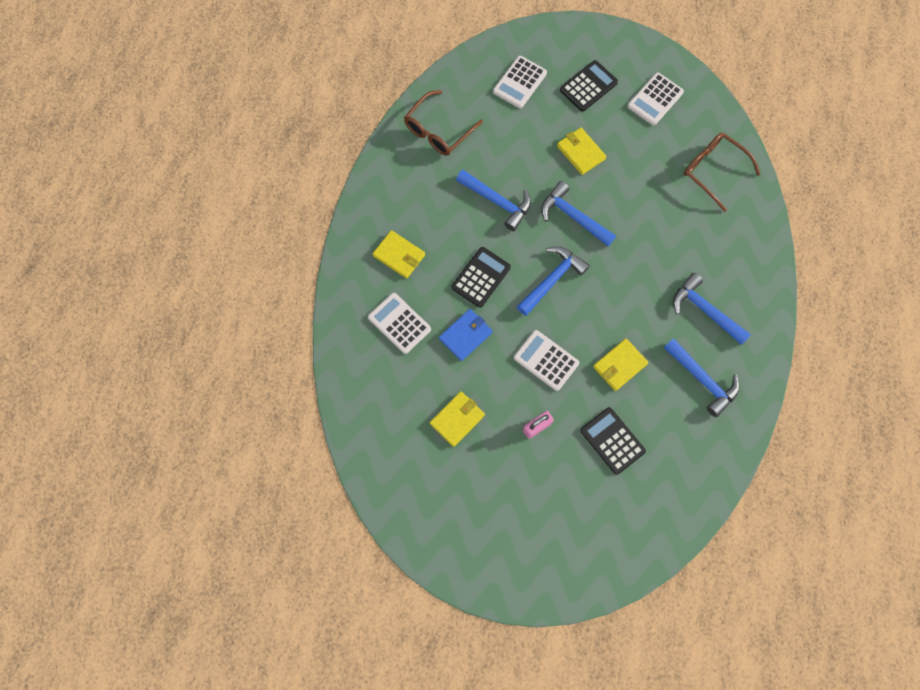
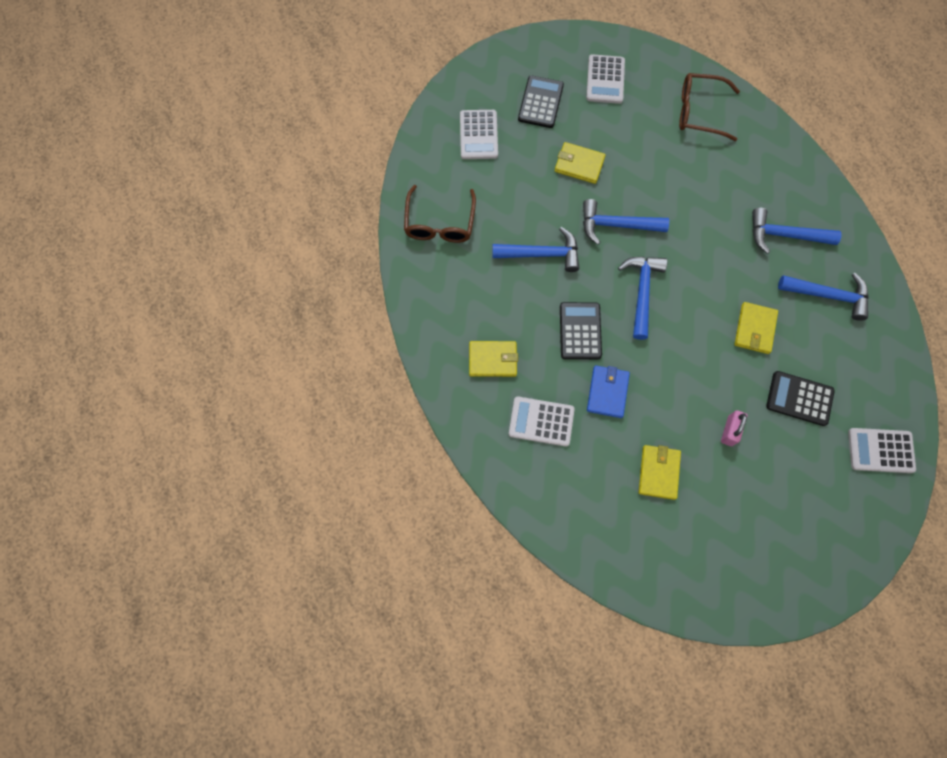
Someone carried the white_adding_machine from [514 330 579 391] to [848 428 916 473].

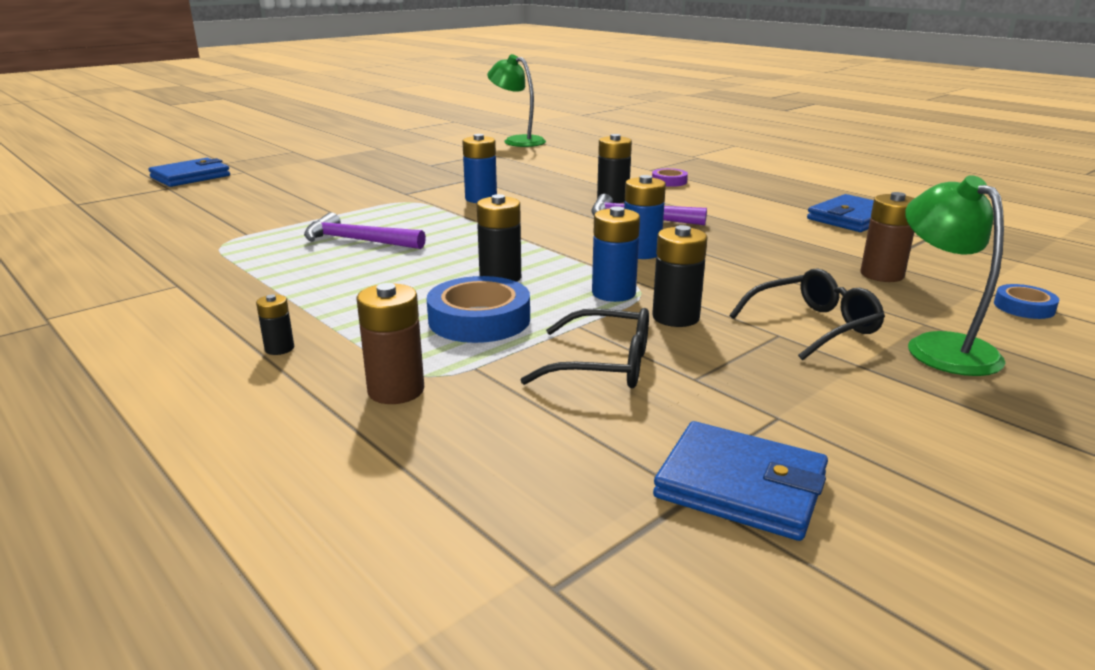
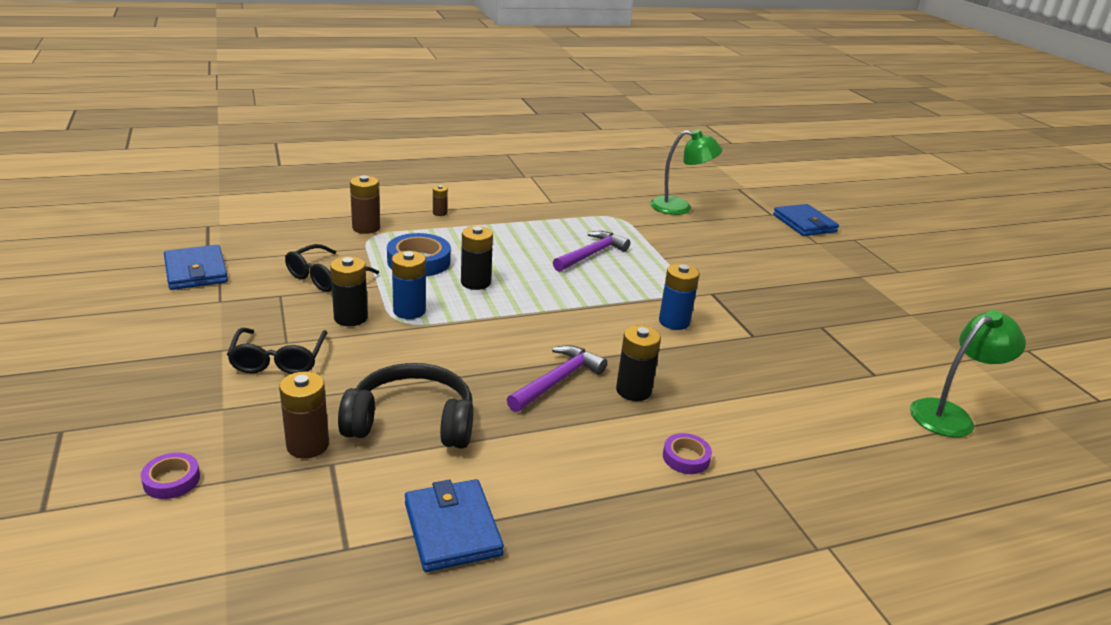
Someone took away the royal_blue_AA_battery at [624 175 666 259]. Someone carried the leaf-green_reading_lamp from [905 175 1005 376] to [650 130 722 215]. Someone repainted the royal_blue_tape at [994 284 1059 319], which became the royal_purple_tape at [141 452 200 499]. Someone repainted the ebony_AA_battery at [256 295 294 355], which became the brown_AA_battery at [433 185 448 216]. Someone rotated the royal_blue_billfold at [653 421 828 541] by 75 degrees counterclockwise. Someone put down the ebony_over-ear_headphones at [338 363 474 449].

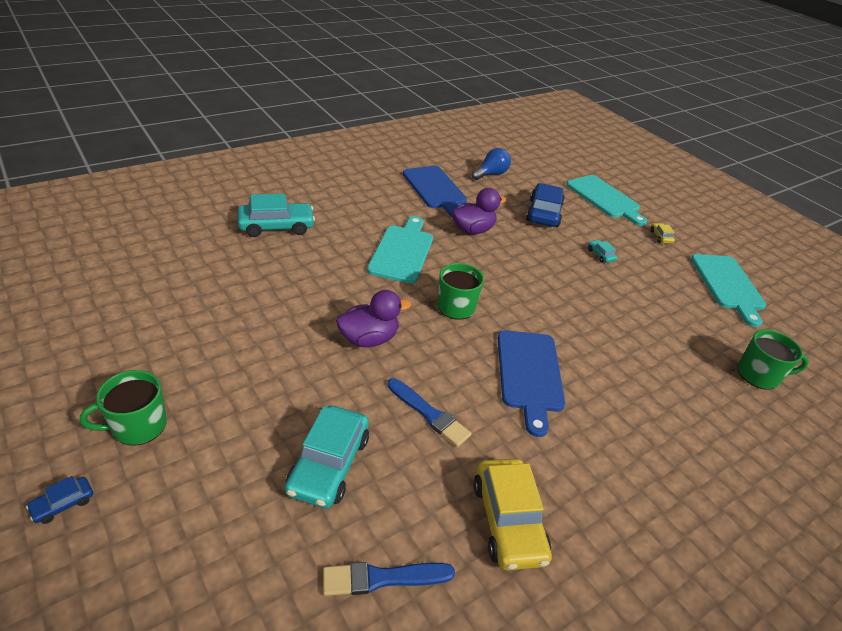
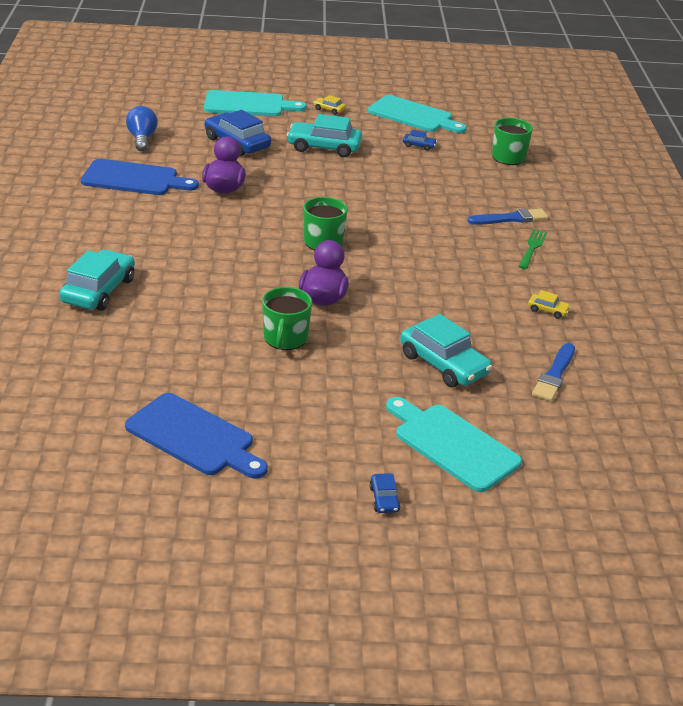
Someone carried the turquoise_cutting_board from [367 216 433 284] to [386 397 522 492]. Someone scaled the turquoise_toy_car at [588 240 617 263] by 2.19. Someone carried the royal_blue_cutting_board from [498 330 565 437] to [125 393 268 479]. Someone carried the leaf-green_mug from [80 370 167 446] to [262 287 312 350]. Someone carried the royal_blue_paint_brush from [387 378 472 447] to [468 209 548 225]. Someone scaled the bright_yellow_toy_car at [473 458 552 571] by 0.46. Someone put down the royal_blue_toy_car at [403 130 437 151]. Someone put down the leaf-green_dinner_fork at [519 229 547 269].

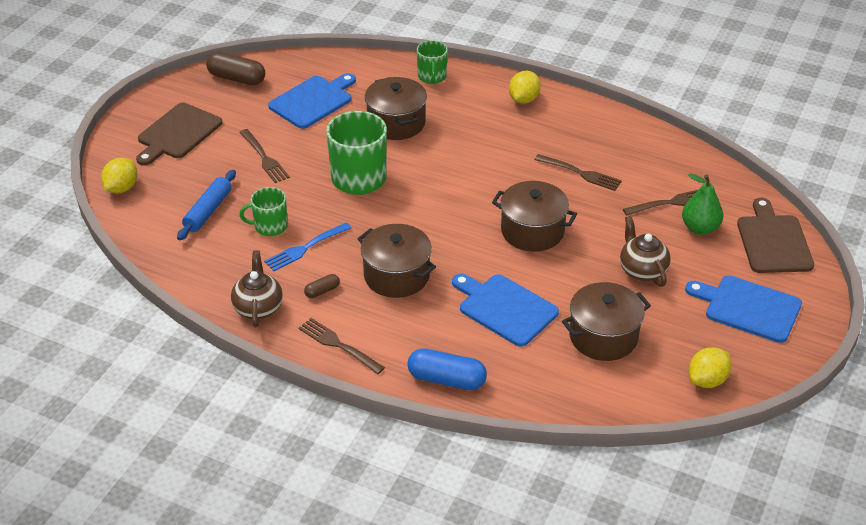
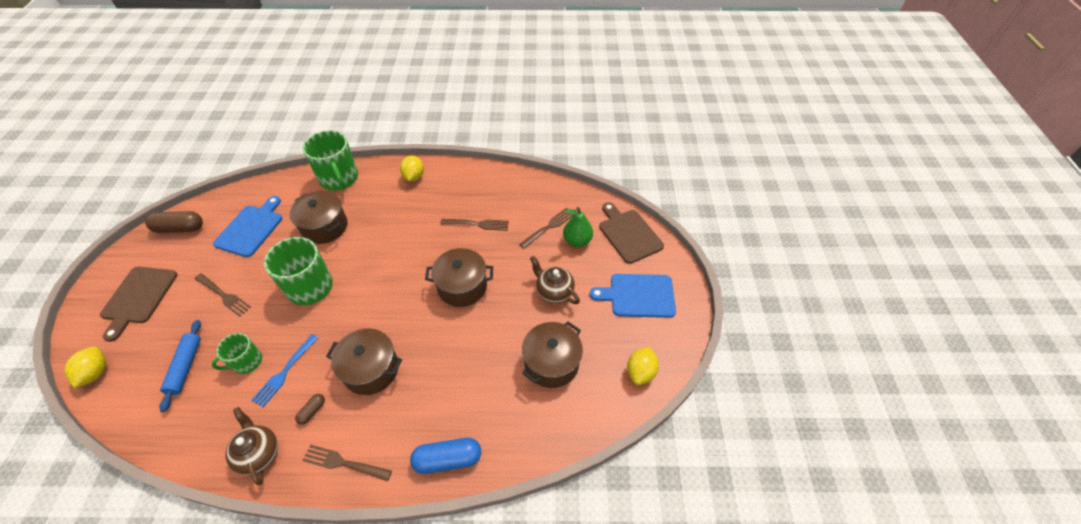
Someone scaled the leaf-green_mug at [417 40 448 84] by 1.76. Someone took away the royal_blue_cutting_board at [452 274 559 347].

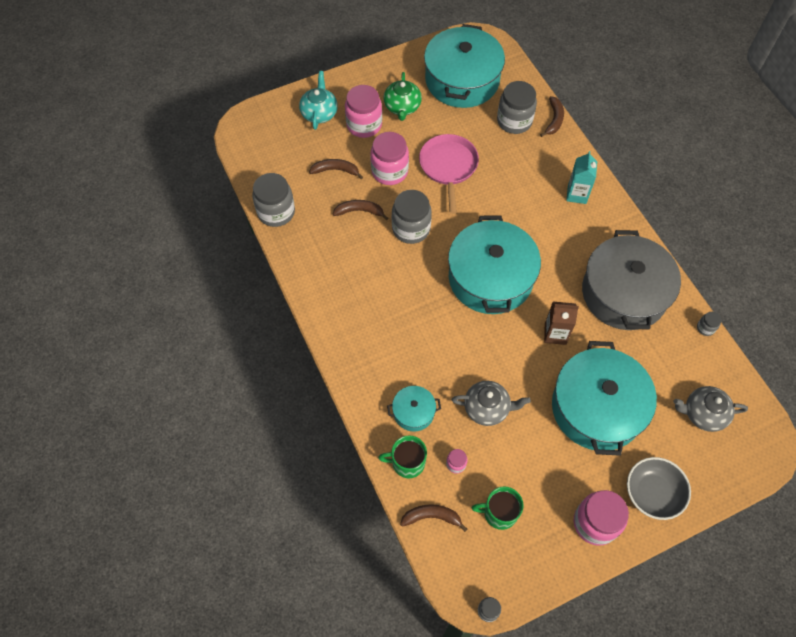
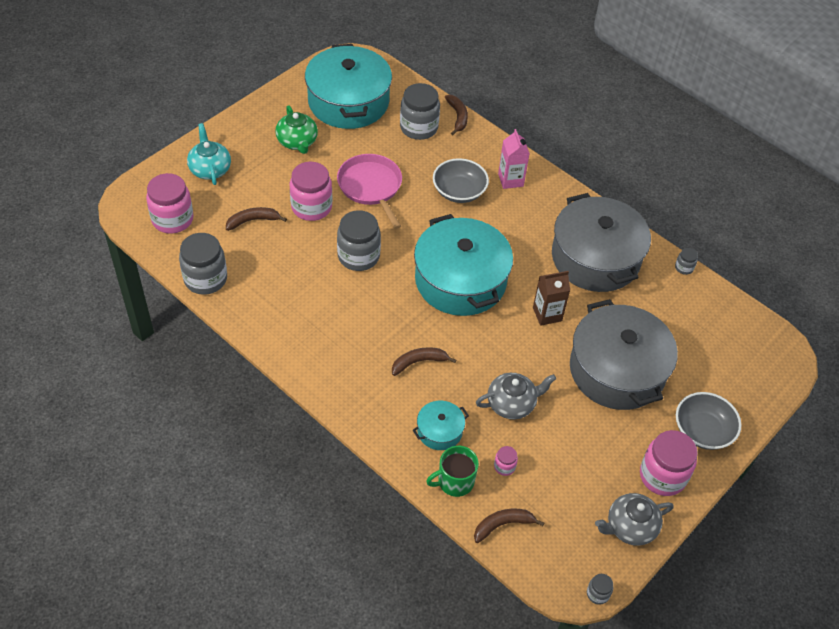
Someone carried the rose-pink_jam_jar from [345 85 382 138] to [146 173 194 234]. Someone repainted the turquoise_milk_carton at [566 151 597 204], which became the rose-pink_milk_carton at [498 129 530 189]. Someone carried the brown_banana from [333 200 388 220] to [392 347 456 376]. Someone repainted the turquoise_cooking_pot at [552 341 657 456], which became the ash-grey_cooking_pot at [570 299 678 410]. Someone carried the ash-grey_teapot from [673 386 748 432] to [595 493 674 546]. Someone took away the leaf-green_mug at [471 486 524 530]. Someone put down the ash-grey_serving_bowl at [433 158 489 203].

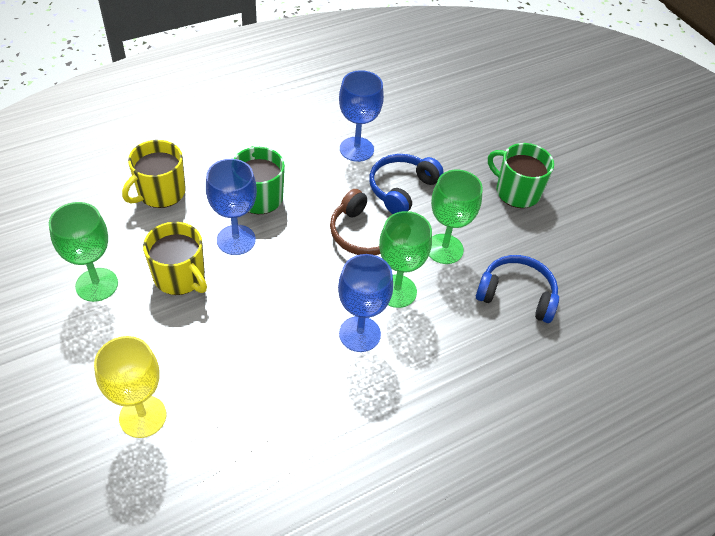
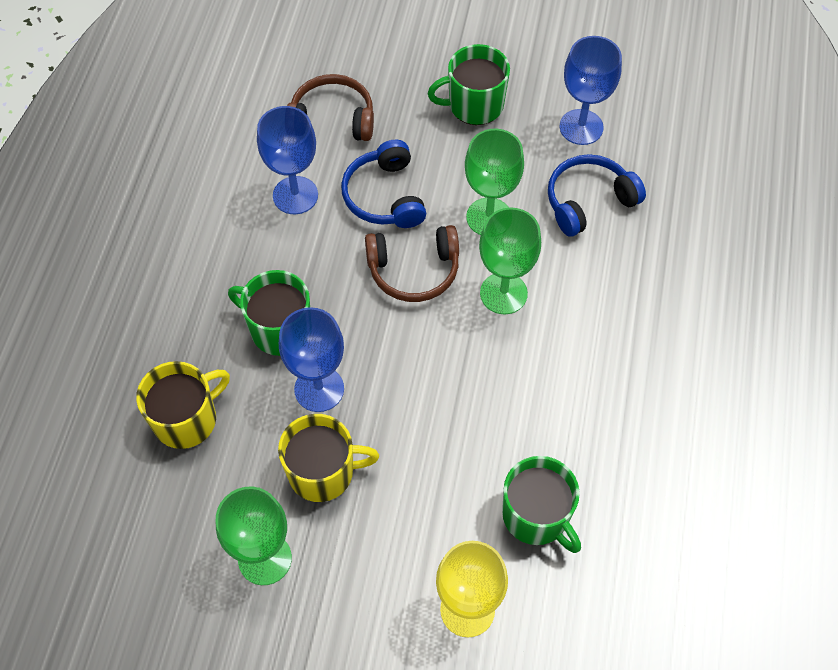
Someone rotated the bright_yellow_mug at [122 140 186 208] by 120 degrees counterclockwise. Someone carried the royal_blue_wine_glass from [338 254 393 352] to [559 36 622 145]. Someone put down the brown_over-ear_headphones at [287 74 374 141]. Someone put down the leaf-green_mug at [502 456 581 553].

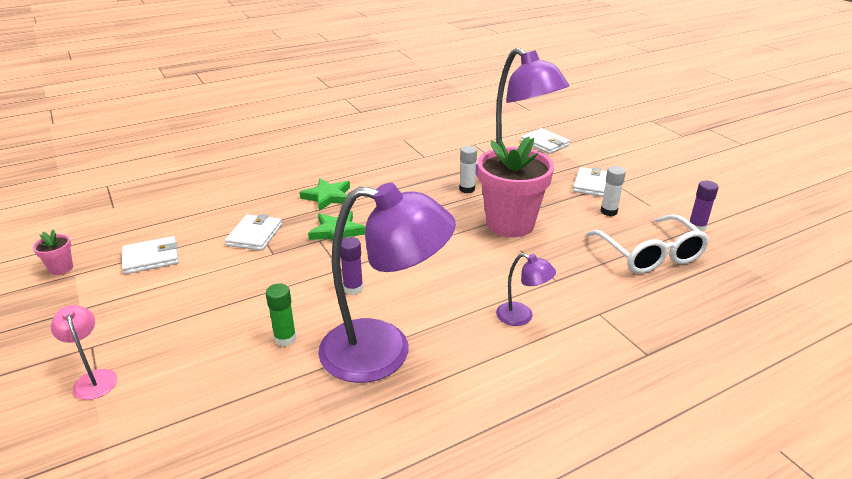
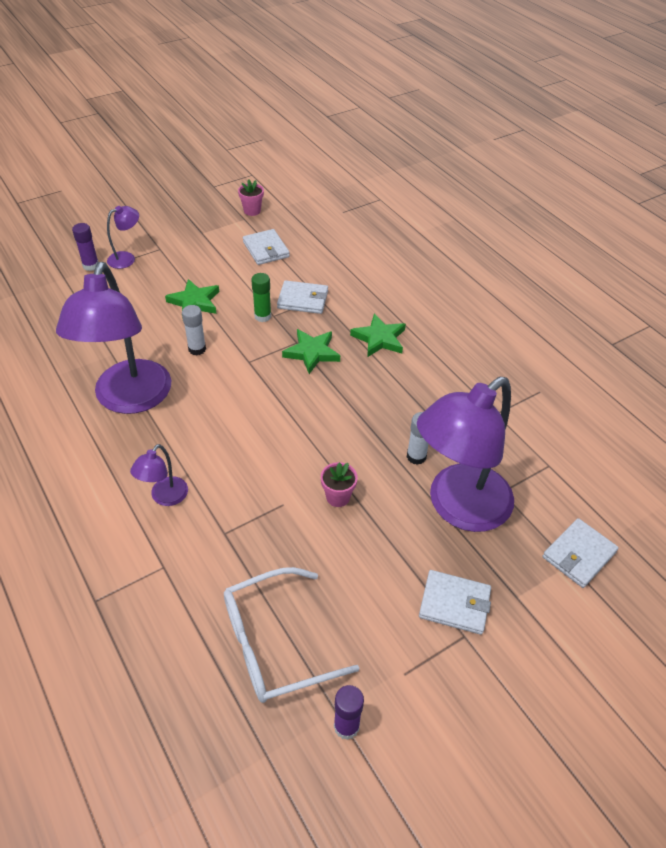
Someone scaled the rose-pink_potted_plant at [478 136 554 237] by 0.41. Someone carried the white_glue from [601 166 626 216] to [182 305 206 355]. Someone carried the royal_purple_glue from [341 237 363 295] to [72 223 98 271]. Someone carried the leaf-green_glue from [266 283 296 346] to [251 273 271 322]. Someone repainted the rose-pink_reading_lamp at [51 305 117 400], which became the royal_purple_reading_lamp at [107 206 139 269]. Someone put down the leaf-green_star at [165 279 219 319].

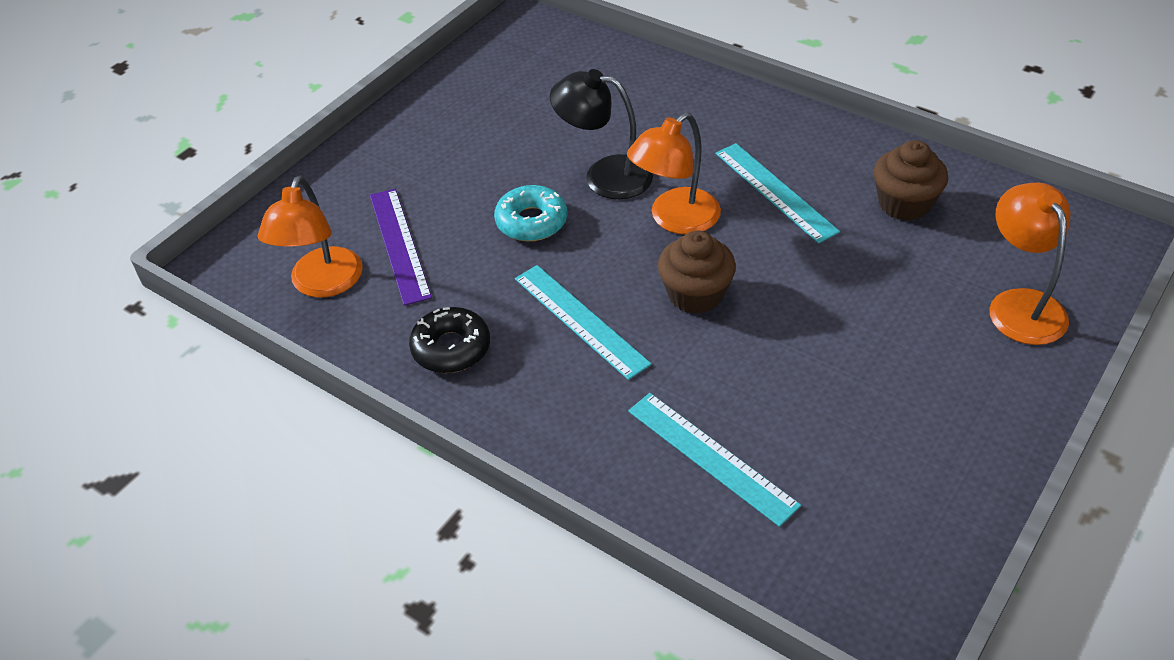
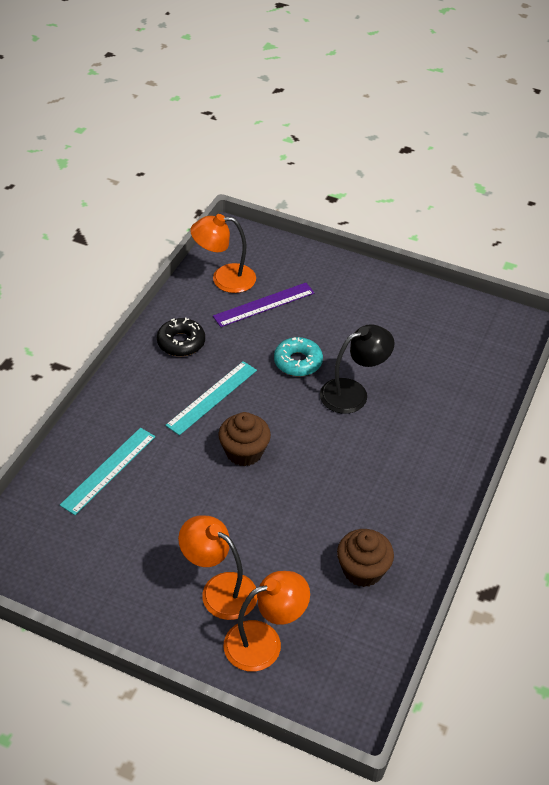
Someone rotated the ebony_reading_lamp at [550 69 653 199] by 60 degrees clockwise. Someone carried the orange-coloured_reading_lamp from [627 113 721 234] to [178 515 257 620]. Someone took away the turquoise_ruler at [716 143 840 243].

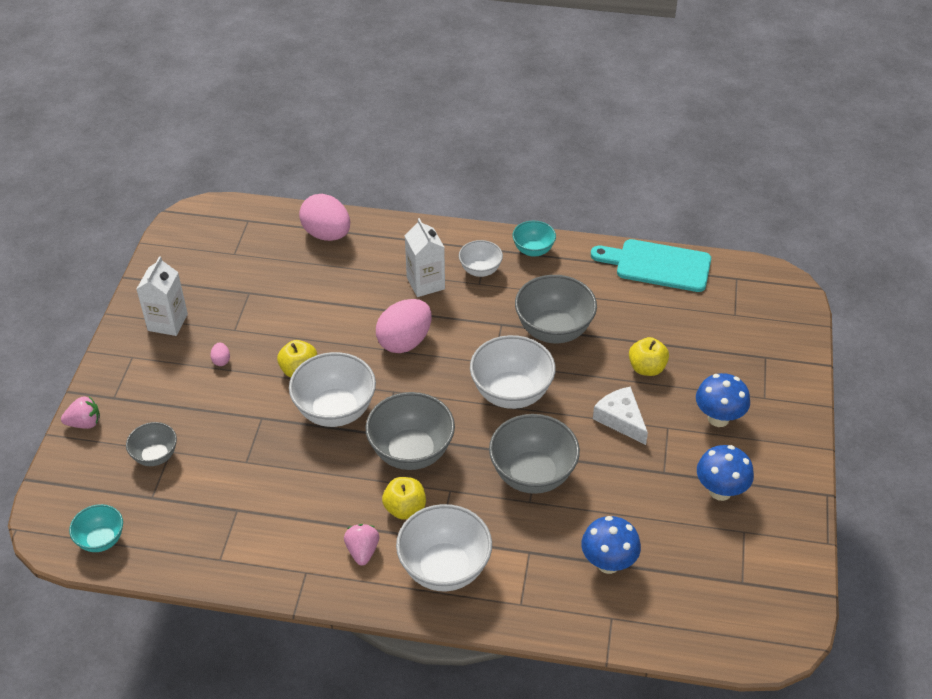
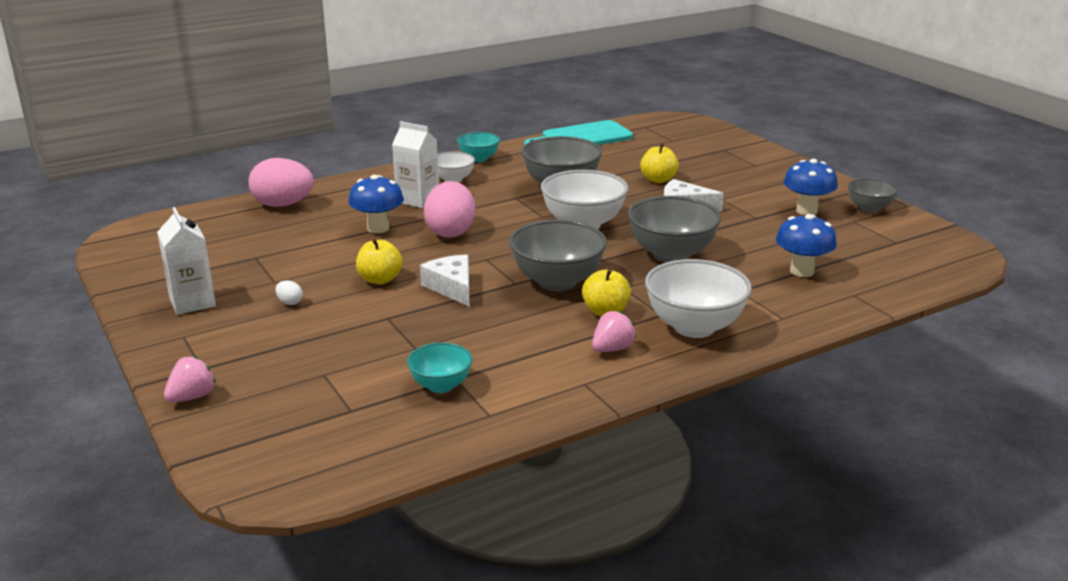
Someone repainted the rose-pink_egg_shape at [210 343 230 366], which became the white_egg_shape at [275 280 303 305]. Someone swapped the white_serving_bowl at [289 352 376 427] for the white_piece_of_cheese at [420 255 470 307]. Someone carried the royal_blue_toadstool from [696 373 750 427] to [348 175 404 233]. Someone carried the ash-grey_serving_bowl from [126 422 177 466] to [848 178 898 213]. Someone carried the turquoise_serving_bowl from [69 504 123 552] to [407 342 473 393]. Someone rotated the rose-pink_berry at [344 524 379 566] by 90 degrees clockwise.

